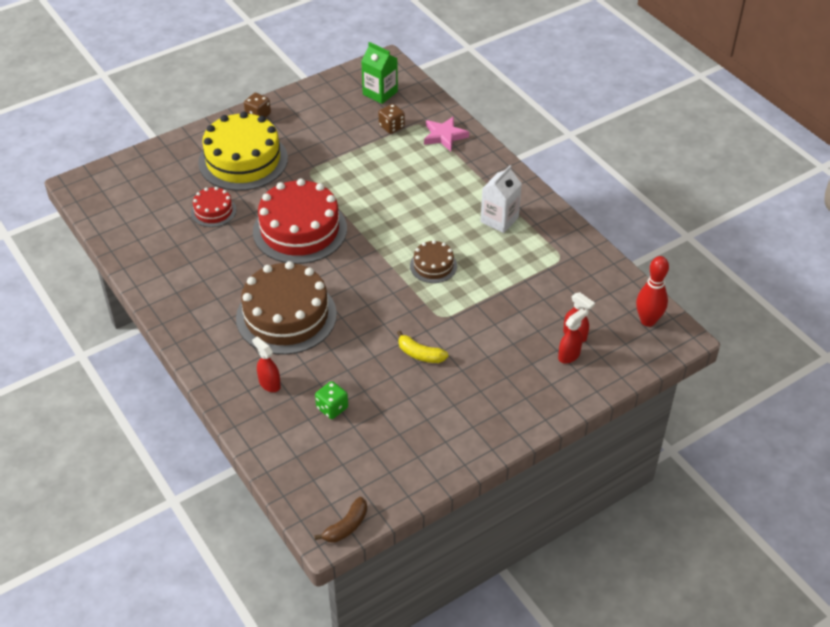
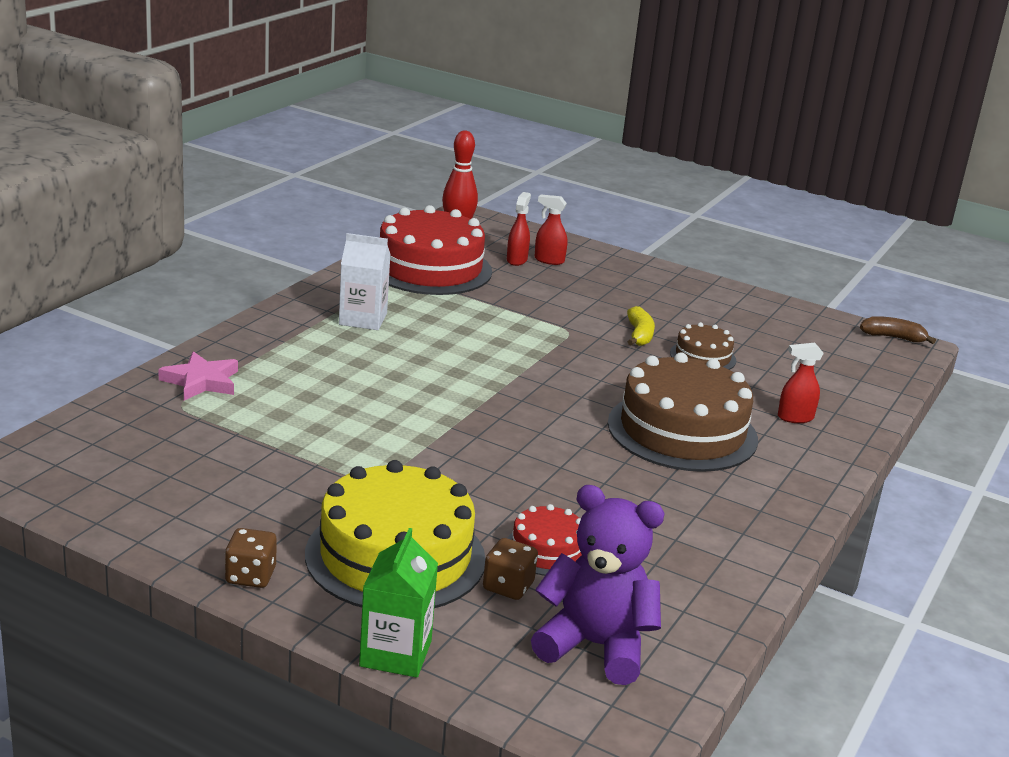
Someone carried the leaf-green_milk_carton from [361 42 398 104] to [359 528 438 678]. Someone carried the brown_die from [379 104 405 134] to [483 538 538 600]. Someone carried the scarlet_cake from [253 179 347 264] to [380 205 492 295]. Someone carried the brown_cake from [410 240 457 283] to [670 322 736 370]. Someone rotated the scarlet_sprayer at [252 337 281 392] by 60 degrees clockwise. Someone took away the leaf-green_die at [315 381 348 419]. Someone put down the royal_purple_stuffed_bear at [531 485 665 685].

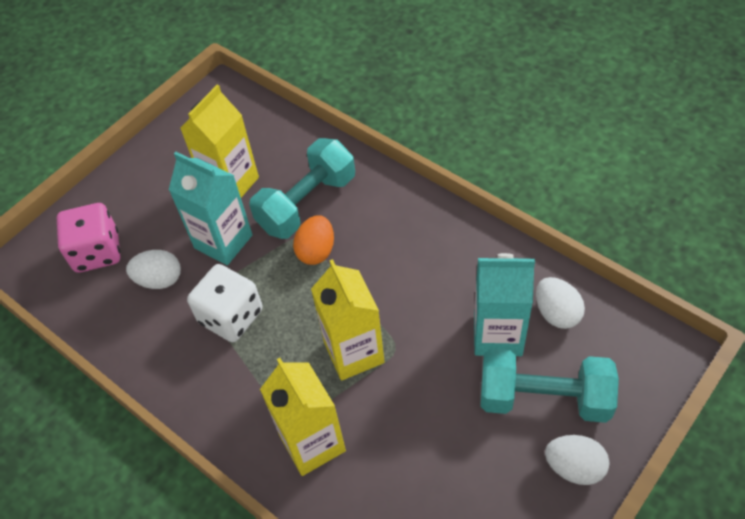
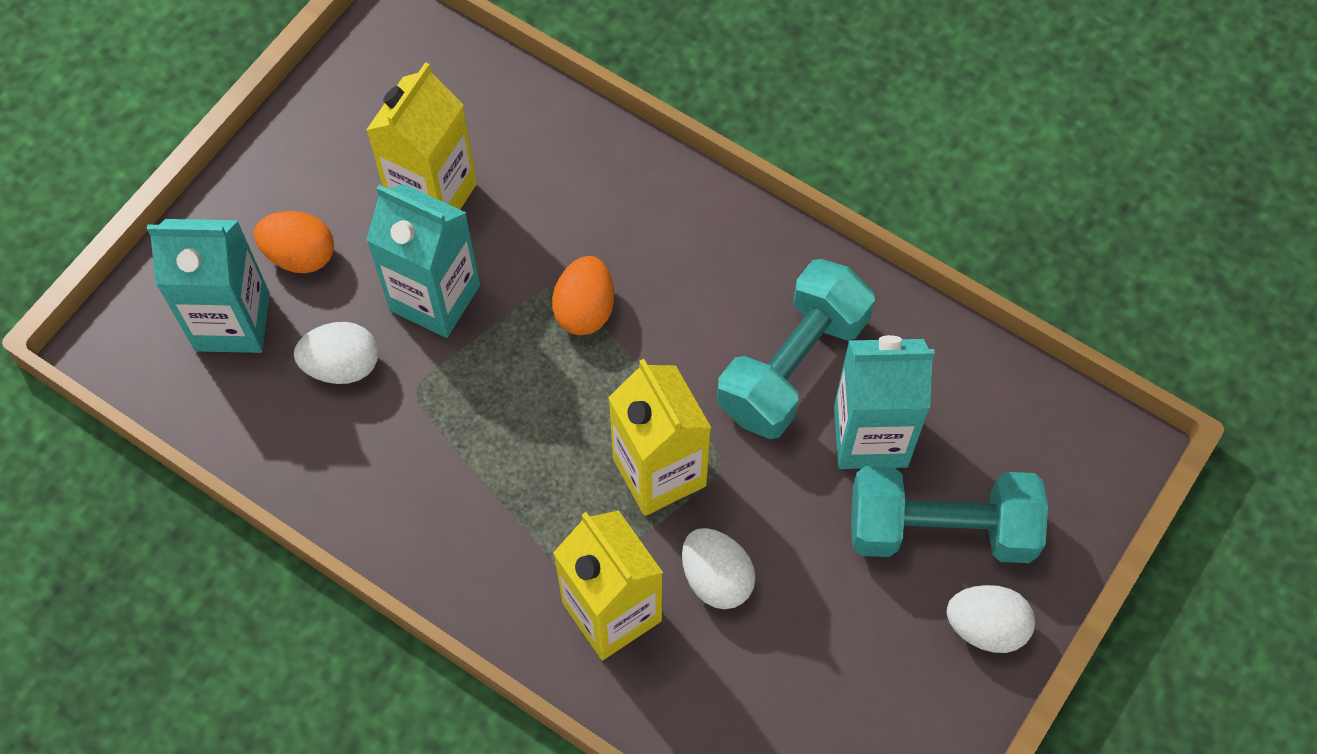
Someone carried the turquoise_dumbbell from [249 138 355 239] to [717 259 875 439]. Someone swapped the rose-pink_die at [57 203 120 273] for the turquoise_milk_carton at [147 219 270 353]. Someone took away the white_die at [187 264 263 343]. Someone carried the white_egg_shape from [536 277 585 329] to [682 528 756 609]. Someone put down the orange-coloured_egg_shape at [254 211 334 273].

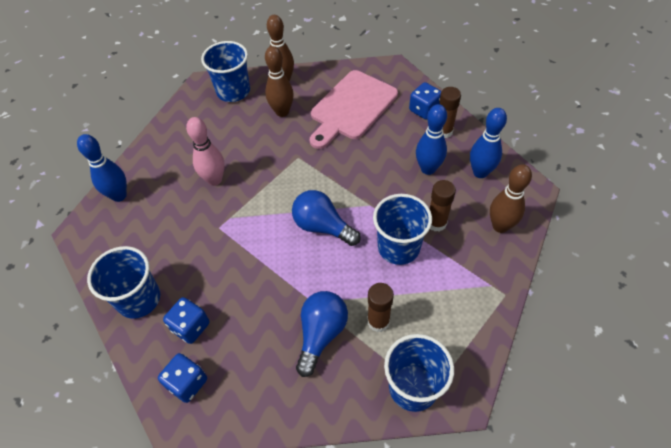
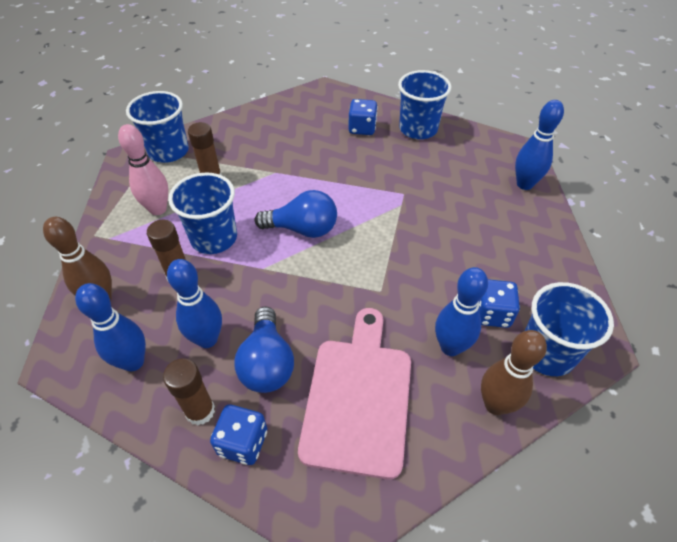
Someone repainted the brown_bowling_pin at [265 46 294 117], which became the royal_blue_bowling_pin at [435 267 488 356]. Someone carried the rose-pink_bowling_pin from [186 117 225 186] to [118 124 168 215]. Someone carried the royal_blue_light_bulb from [296 291 348 377] to [234 306 294 393]. Someone carried the royal_blue_die from [158 353 207 403] to [479 279 520 328].

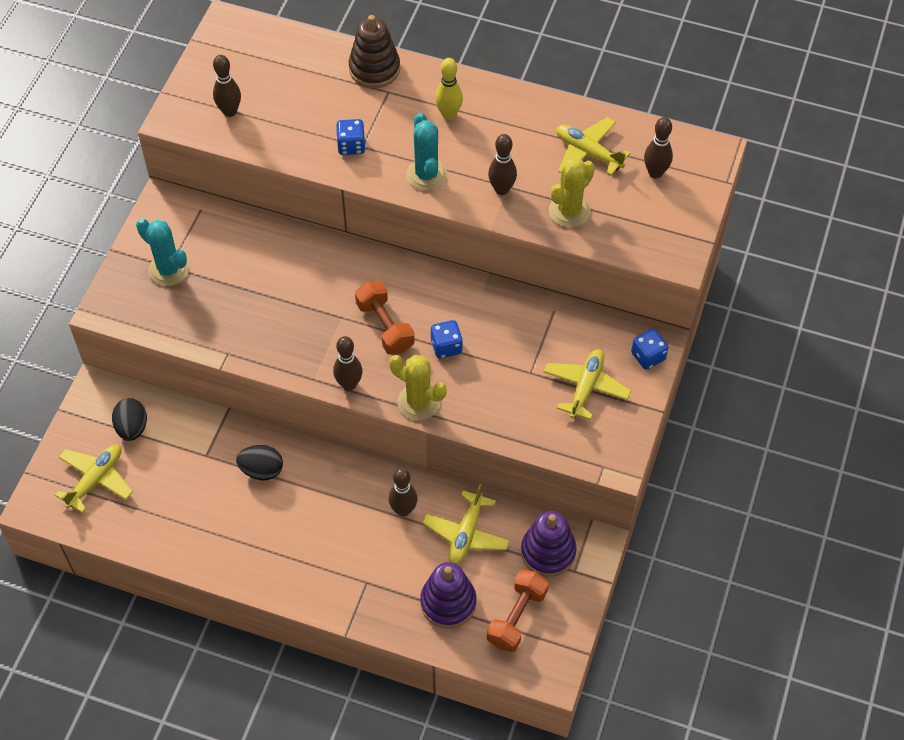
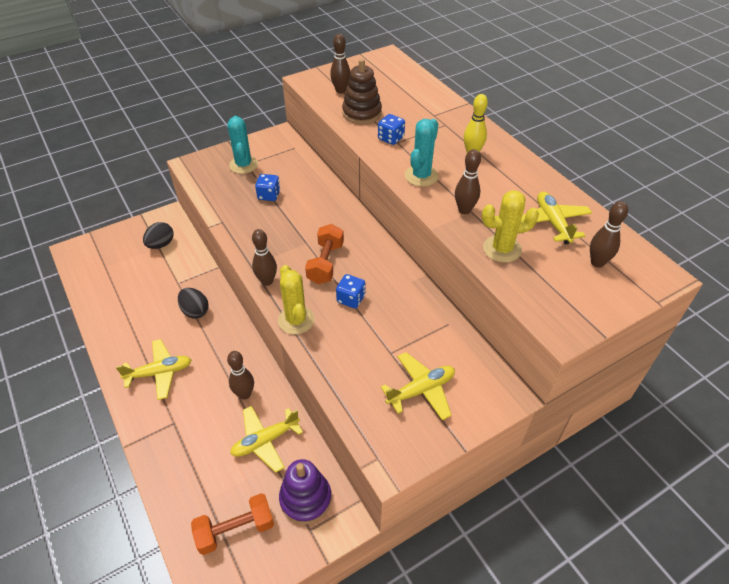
Someone carried the brown_ring_stacker from [349 15 400 88] to [342 59 382 124]. Someone carried the royal_blue_die from [631 329 668 370] to [255 174 280 201]. Someone carried the bright_yellow_plane from [55 444 133 513] to [116 339 191 400]. Someone took away the royal_purple_ring_stacker at [420 562 477 628].

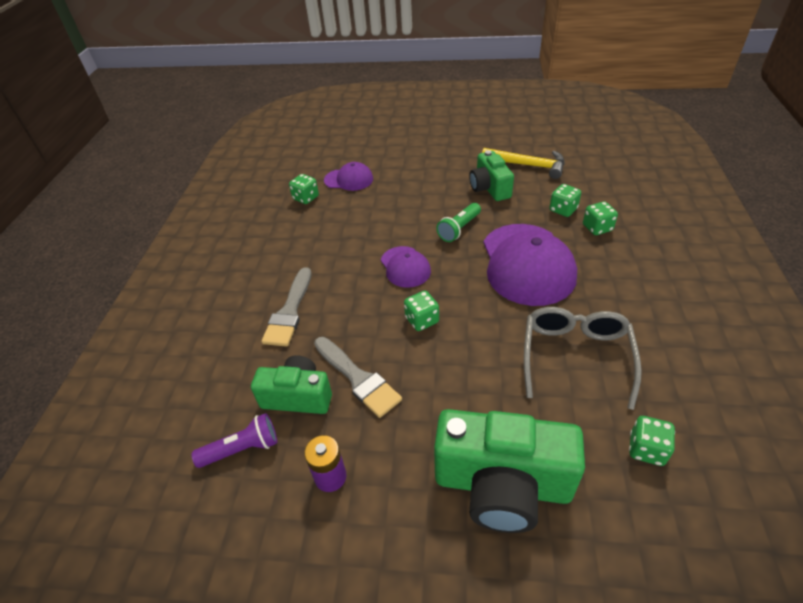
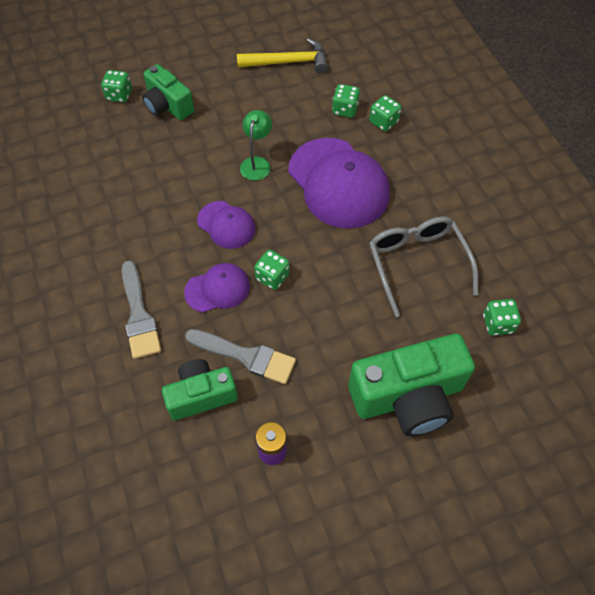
Someone carried the leaf-green_camera from [469 150 514 201] to [142 64 194 120]. Someone carried the royal_purple_baseball_cap from [324 162 373 191] to [184 263 250 313]. Someone carried the leaf-green_die from [289 174 319 204] to [101 70 132 103]. Someone swapped the leaf-green_flashlight at [436 203 481 242] for the leaf-green_reading_lamp at [240 110 272 181]. Someone took away the royal_purple_flashlight at [191 413 277 468].

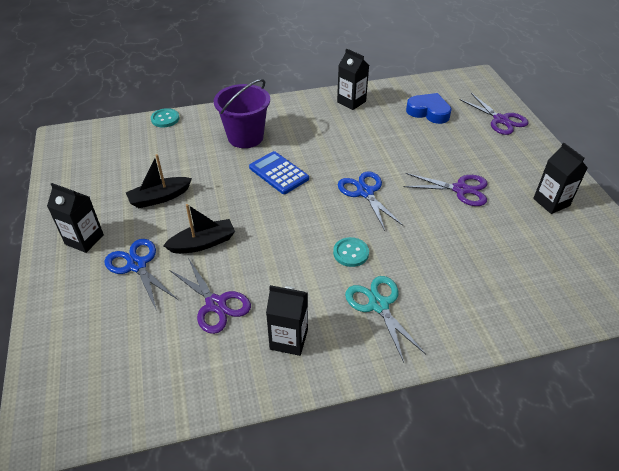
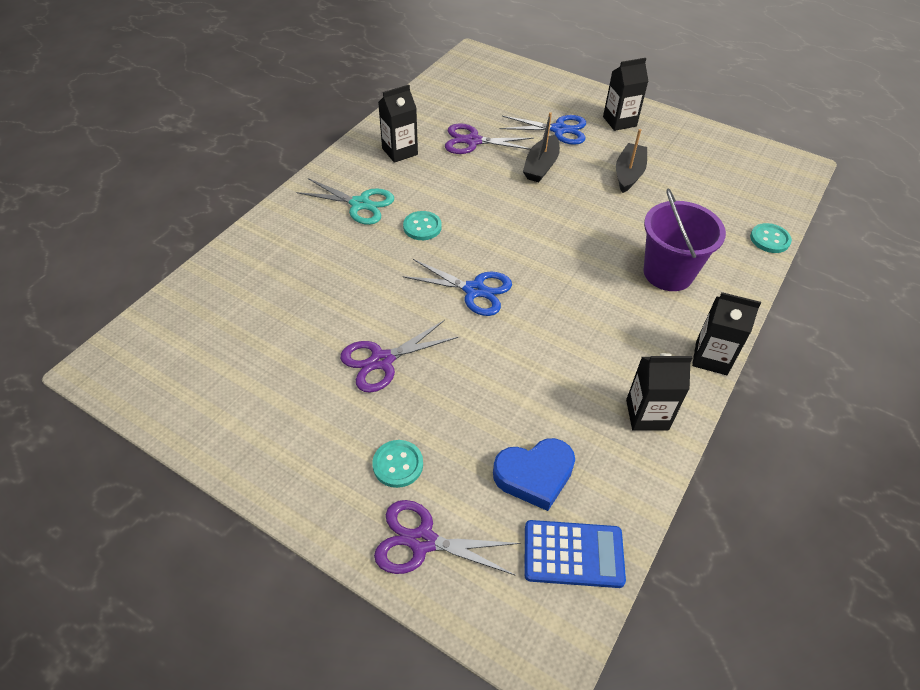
Someone carried the ebony_milk_carton from [533 143 588 214] to [692 292 761 375]. Someone carried the royal_blue_adding_machine from [249 151 309 194] to [524 520 626 588]. Someone put down the turquoise_sewing_button at [372 440 423 488].

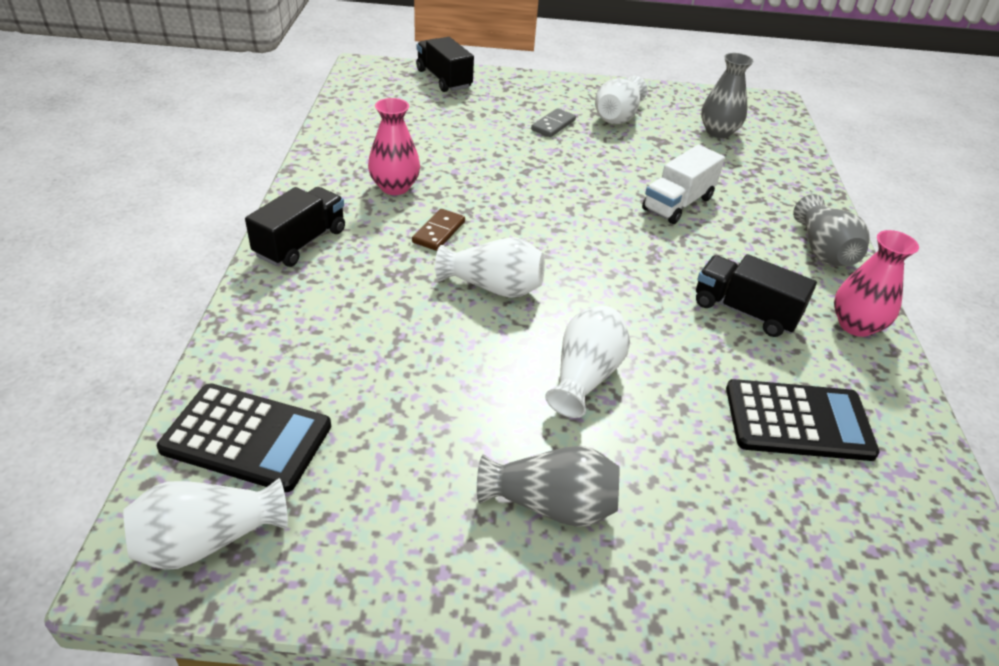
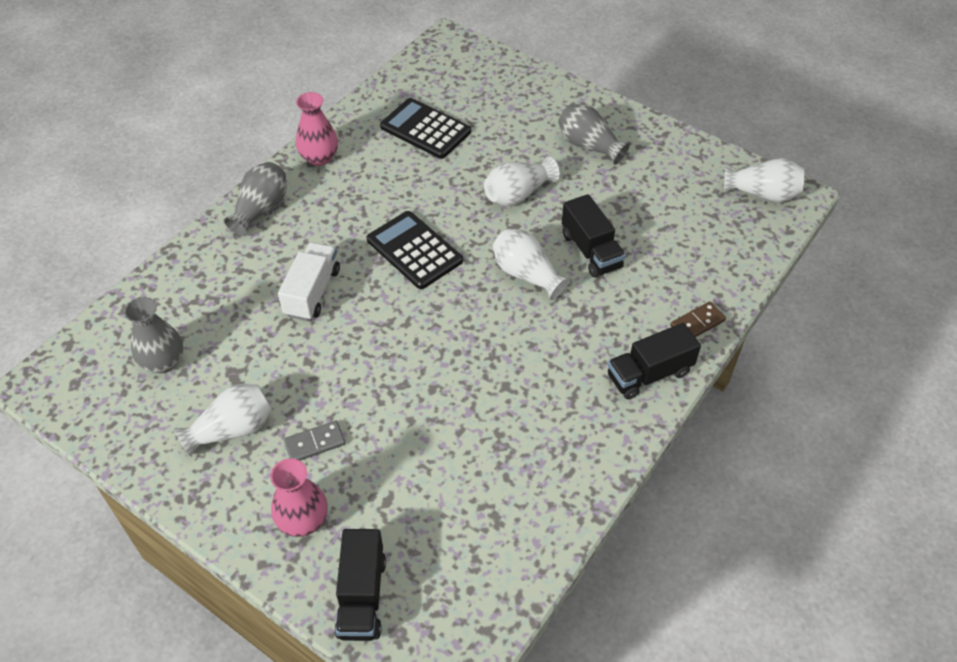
Someone carried the rose-pink_flower_vase from [368 98 420 195] to [270 458 328 537]. Someone rotated the white_truck at [642 145 725 224] by 60 degrees counterclockwise. Someone carried the brown_domino_tile from [412 209 465 251] to [670 302 726 337]. Someone carried the ebony_truck from [696 254 817 337] to [562 194 626 278]. Someone carried the ebony_adding_machine from [157 383 331 492] to [367 211 463 289].

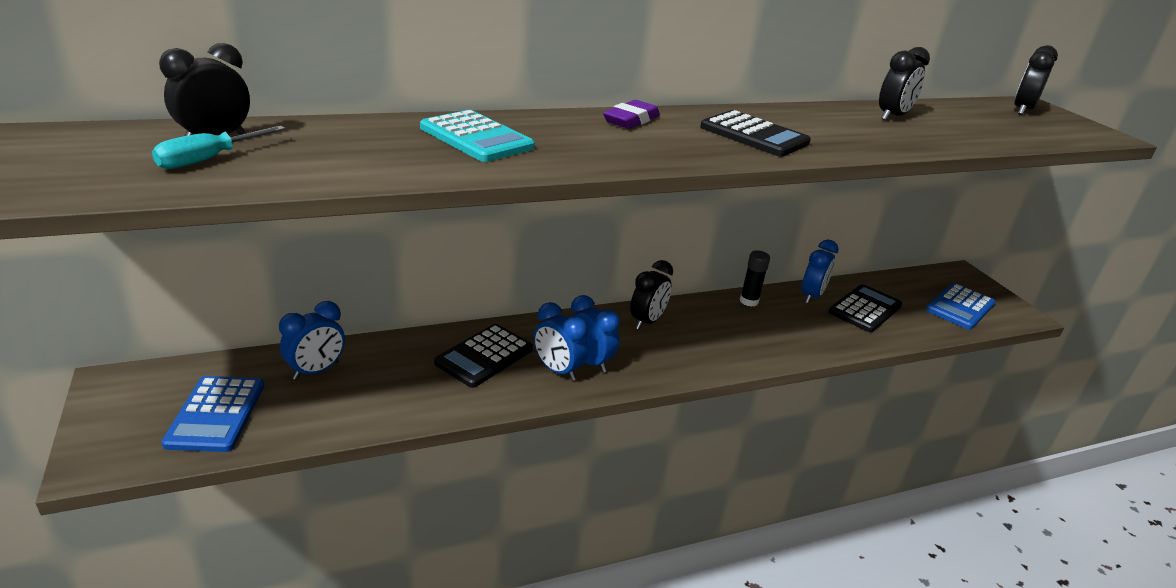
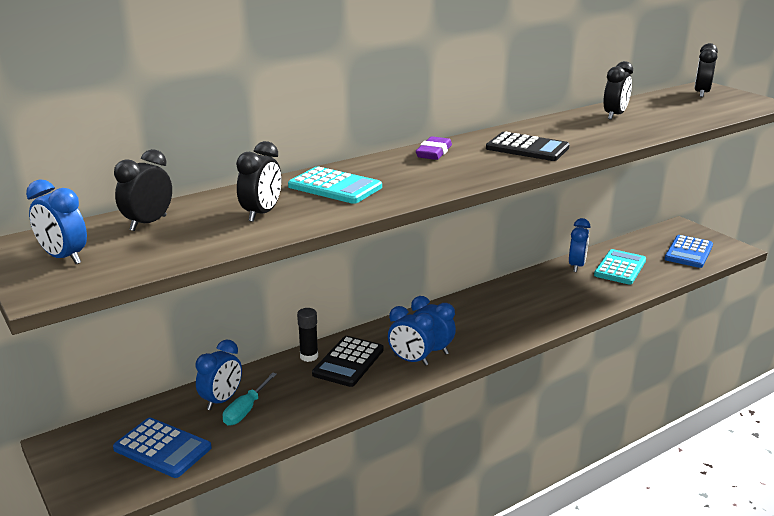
Someone carried the turquoise_screwdriver from [152 126 285 169] to [223 372 277 426]. Someone carried the ebony_glue from [740 250 770 307] to [297 308 318 362]. Someone carried the ebony_bedside_clock from [630 260 673 330] to [236 141 281 222]. Someone repainted the ebony_adding_machine at [829 284 902 332], which became the turquoise_adding_machine at [594 249 646 285]. Someone rotated the royal_blue_adding_machine at [161 376 264 452] by 45 degrees counterclockwise. Someone put down the royal_blue_bedside_clock at [26 179 87 264].

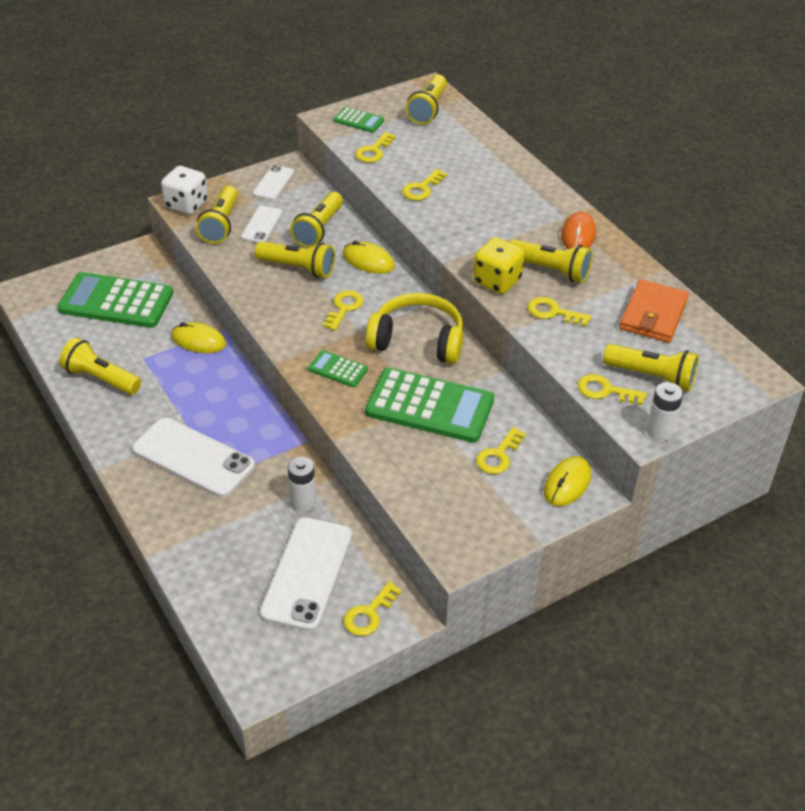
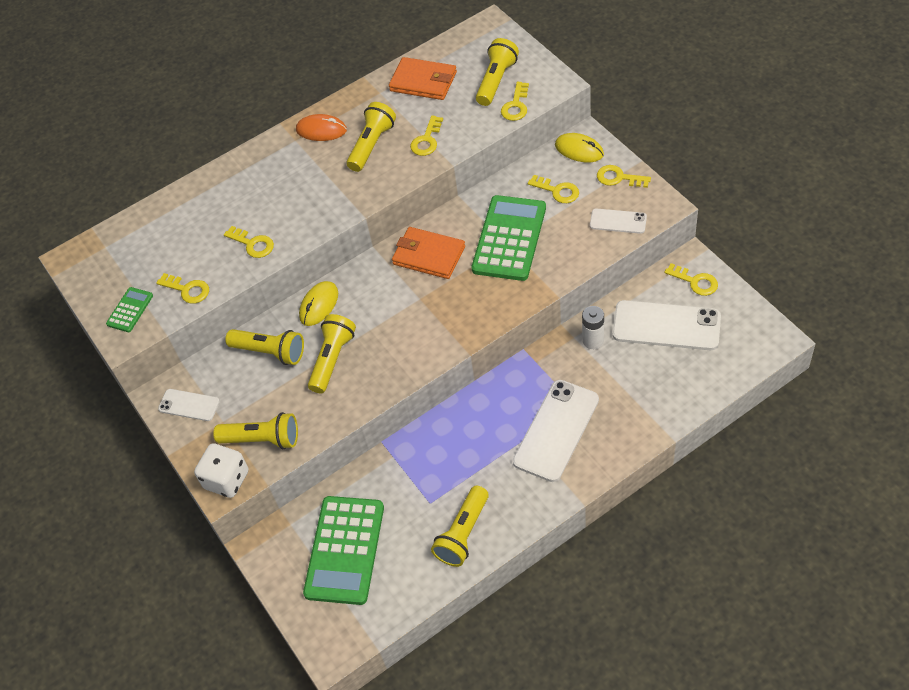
Someone took away the bright_yellow_flashlight at [406 74 447 124]. Someone carried the white_smartphone from [241 206 282 243] to [590 209 647 234]. Someone took away the bright_yellow_die at [473 237 525 294]. Someone carried the bright_yellow_key from [323 290 363 331] to [597 165 651 188]. Someone swapped the bright_yellow_over-ear_headphones at [365 293 464 364] for the orange-coloured_billfold at [392 227 465 279]. Someone took away the bright_yellow_PC_mouse at [171 322 226 353]. Someone took away the leaf-green_adding_machine at [308 350 368 387]. Someone took away the white_AA_battery at [646 382 683 442].

